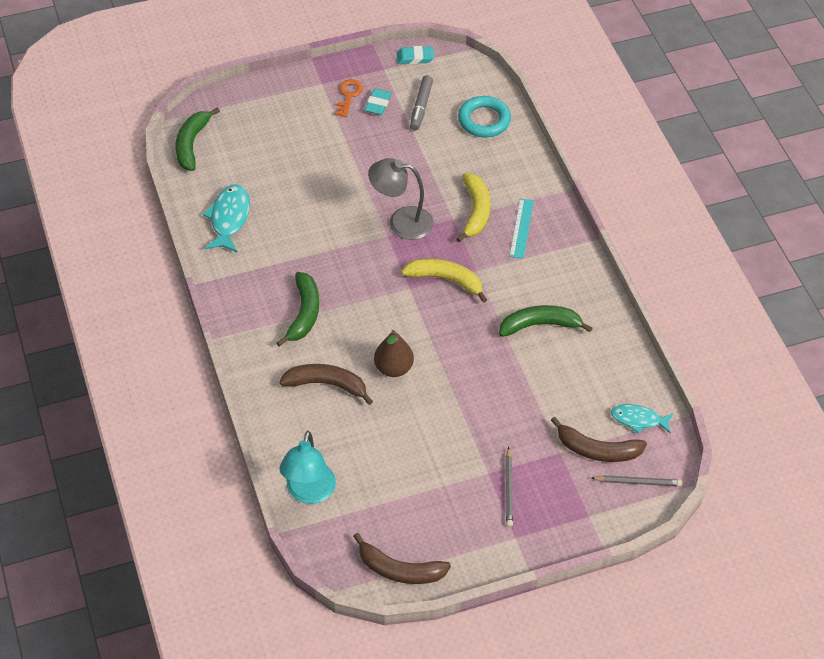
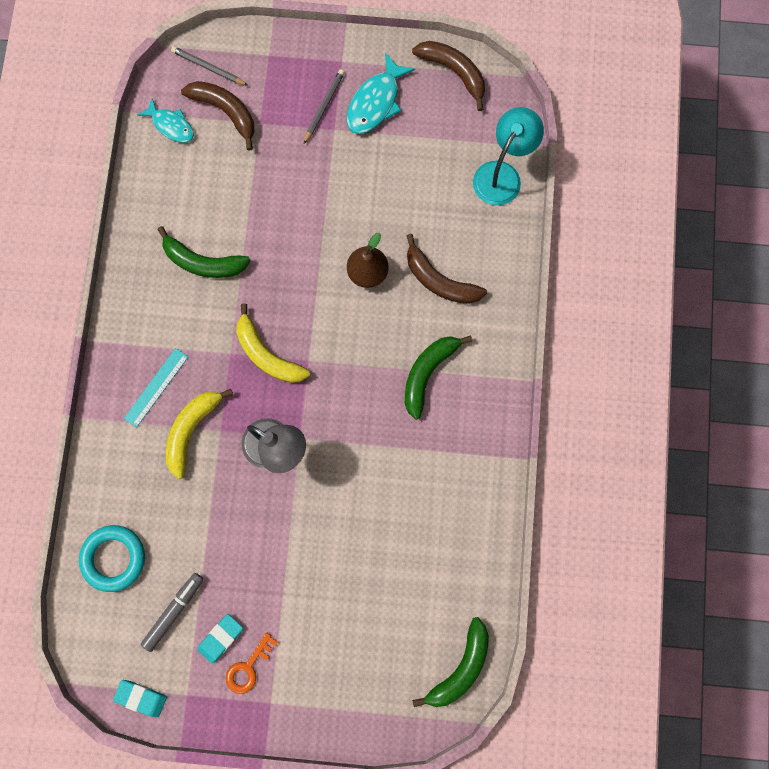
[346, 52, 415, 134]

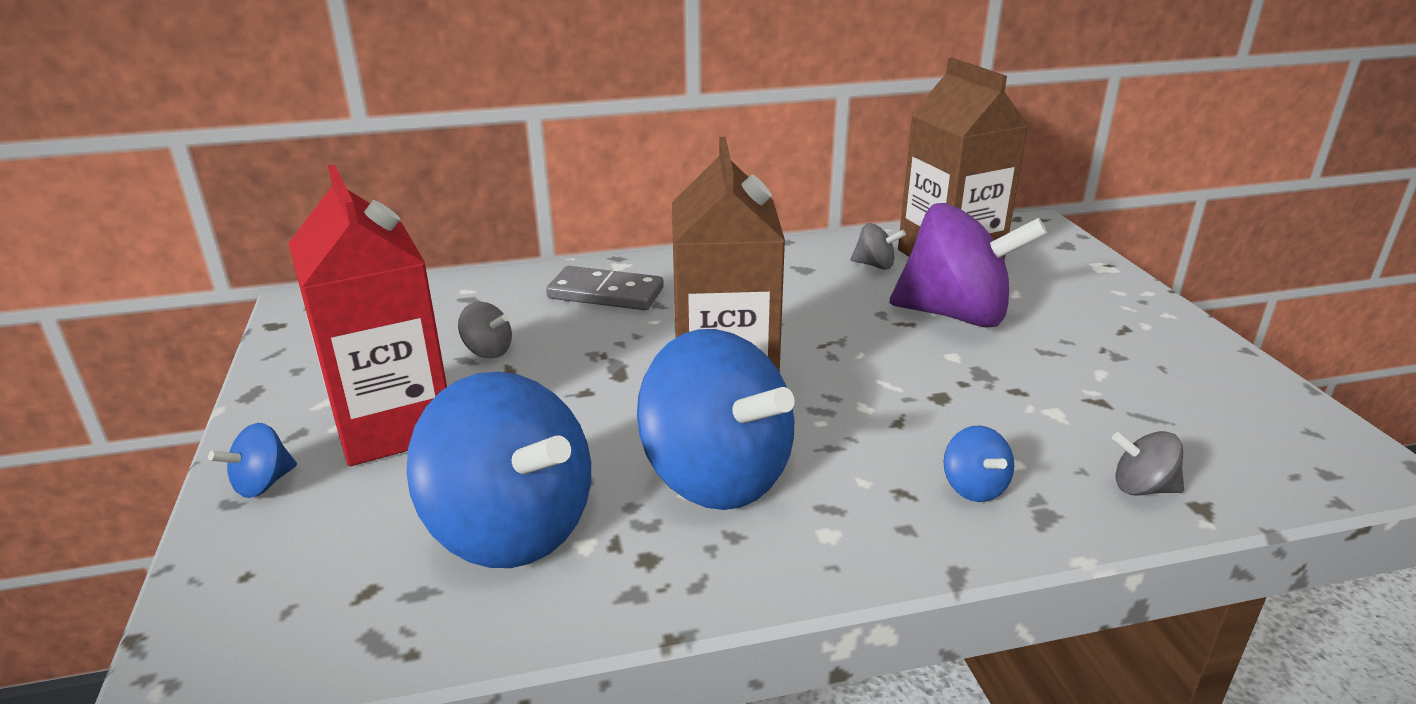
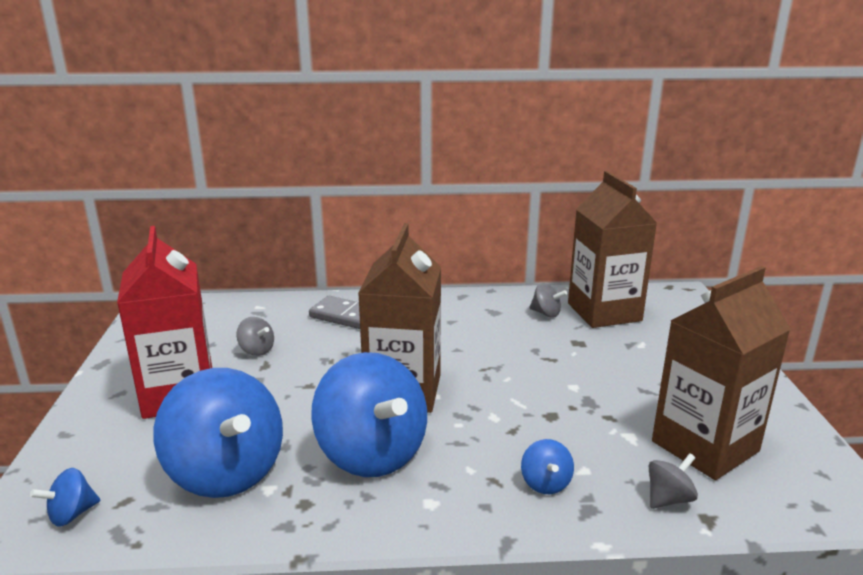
[890, 203, 1047, 327] (first image)
[652, 266, 791, 480]
[30, 468, 100, 527]
[649, 453, 698, 509]

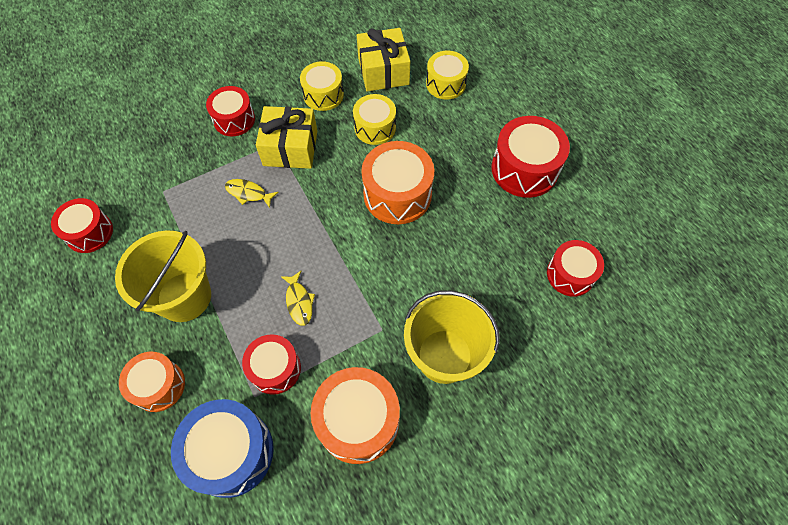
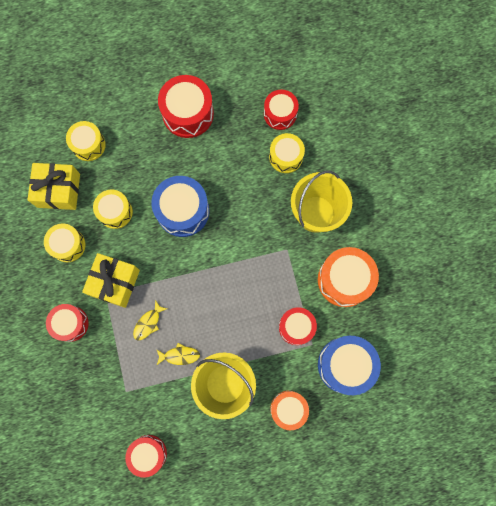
[269, 133, 305, 173]
[156, 343, 200, 365]
[151, 176, 209, 237]

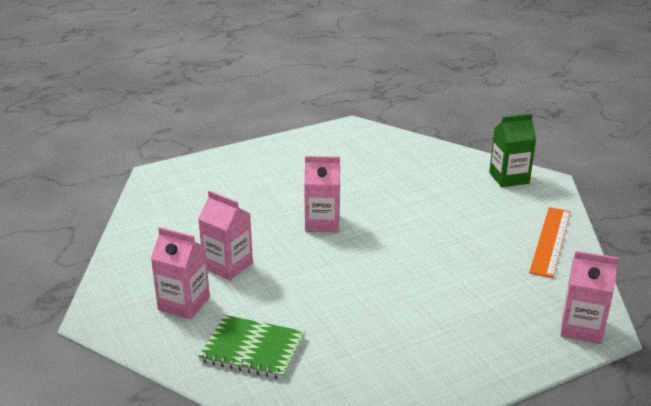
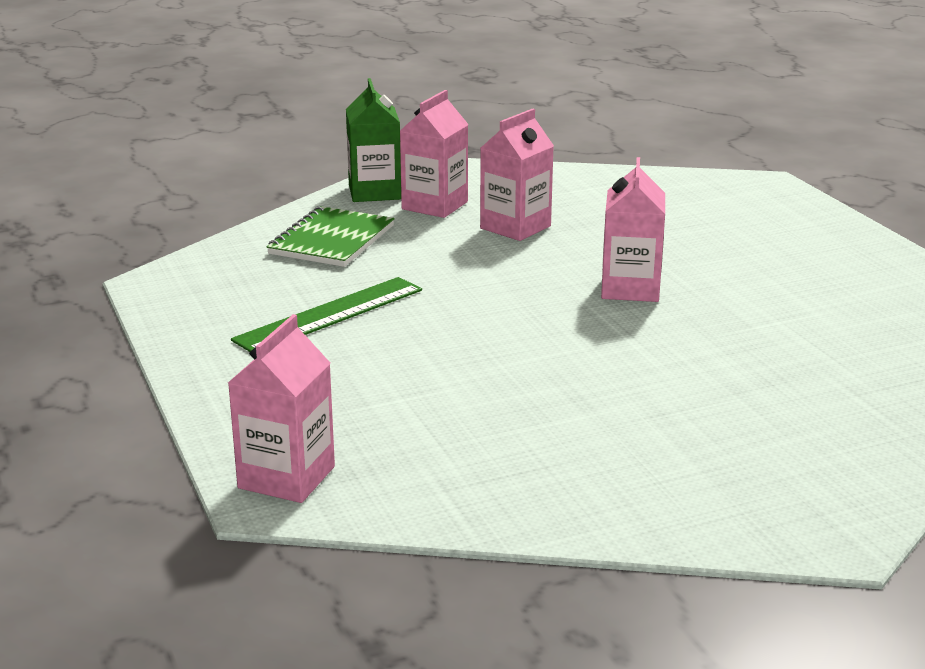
[529, 207, 571, 278] (first image)
[231, 277, 422, 352]
[346, 78, 401, 202]

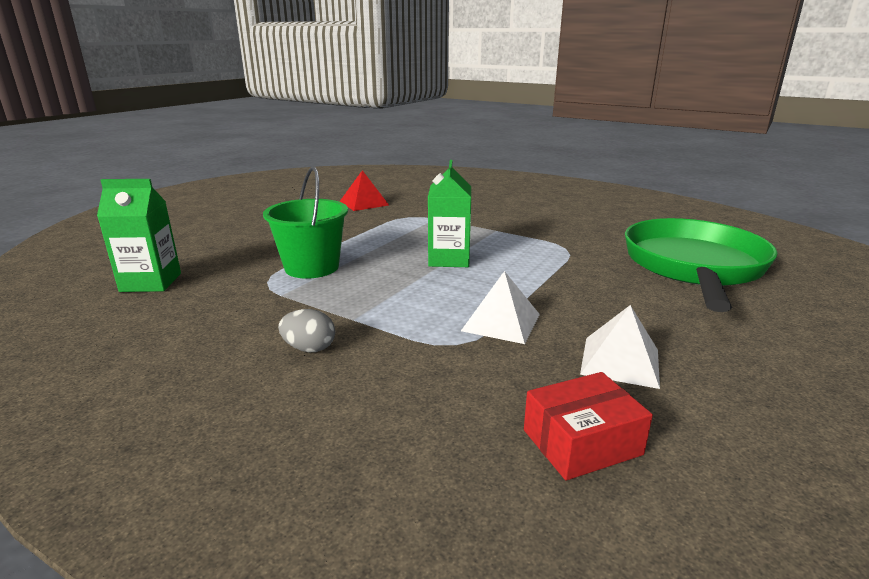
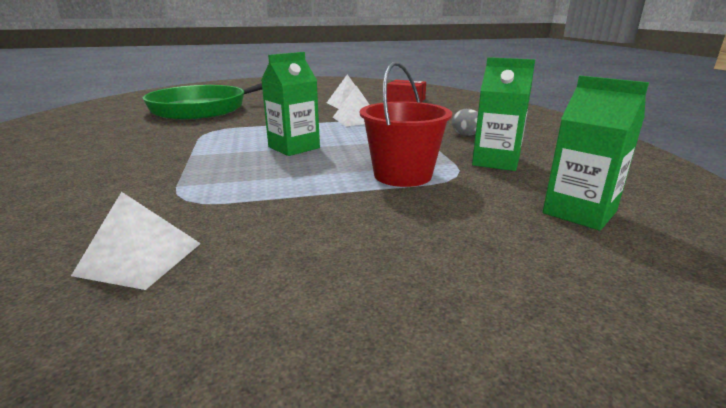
[472, 57, 535, 171]
[360, 62, 452, 187]
[71, 192, 201, 290]

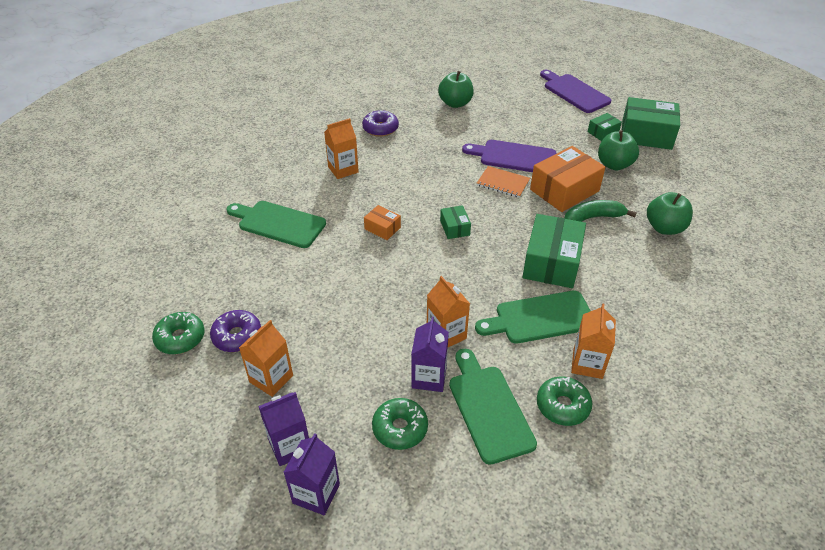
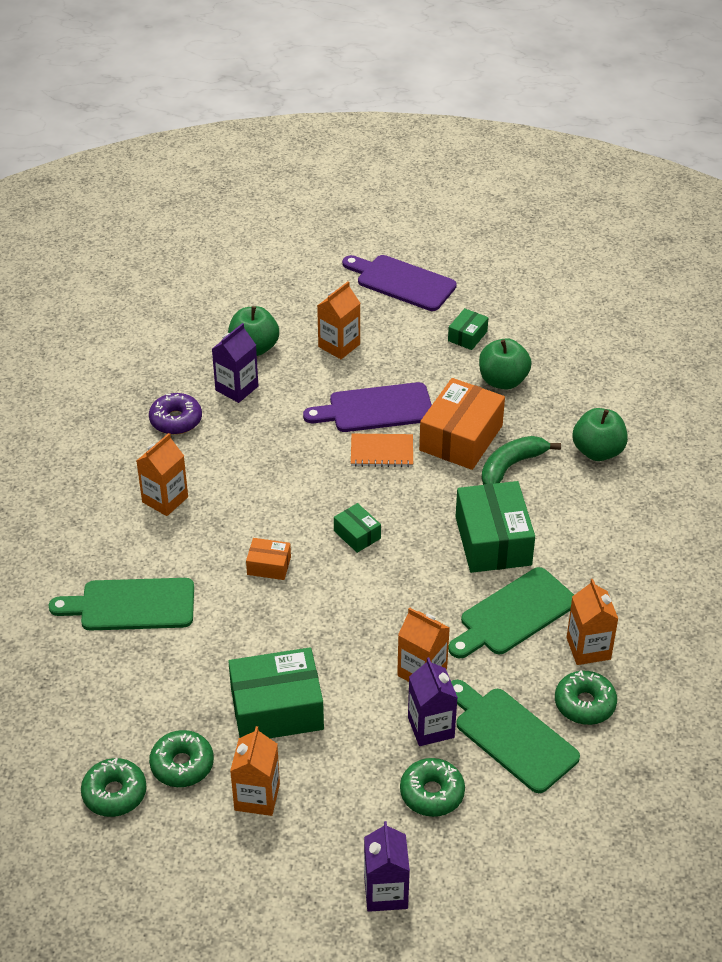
[317, 281, 360, 359]
[212, 323, 258, 403]
[228, 647, 324, 738]
[149, 730, 214, 787]

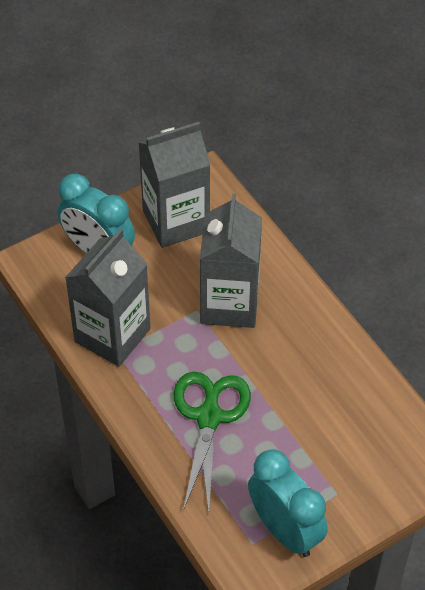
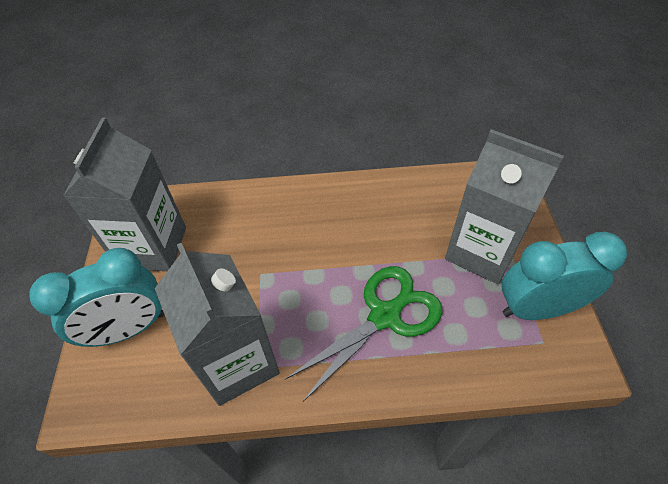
[445, 129, 564, 284]
[285, 266, 442, 402]

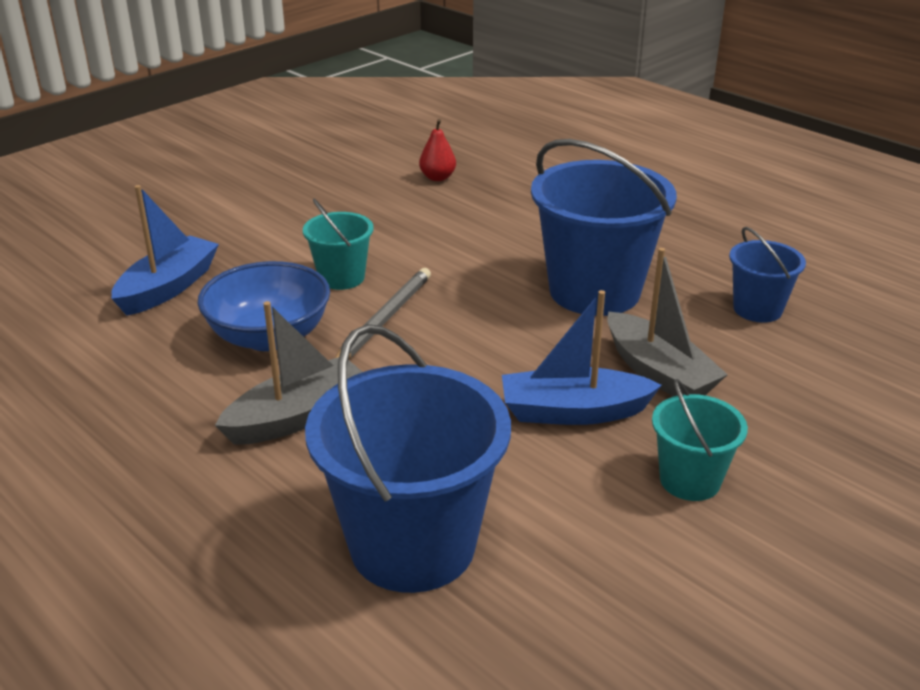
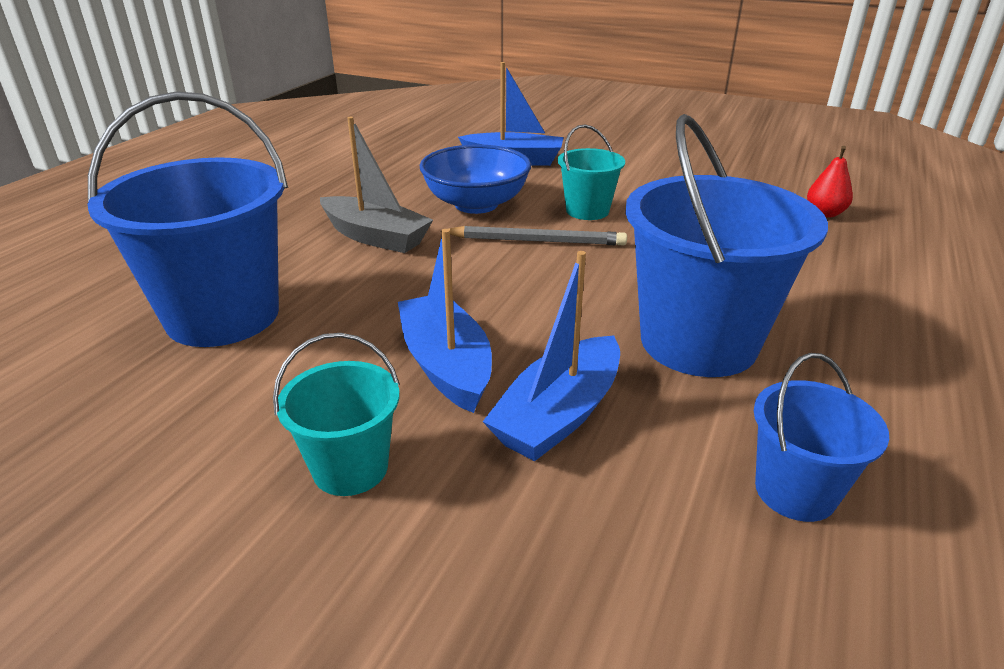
[483, 251, 620, 461]

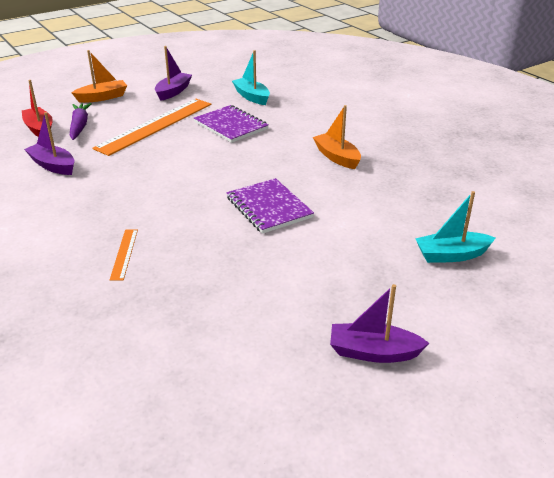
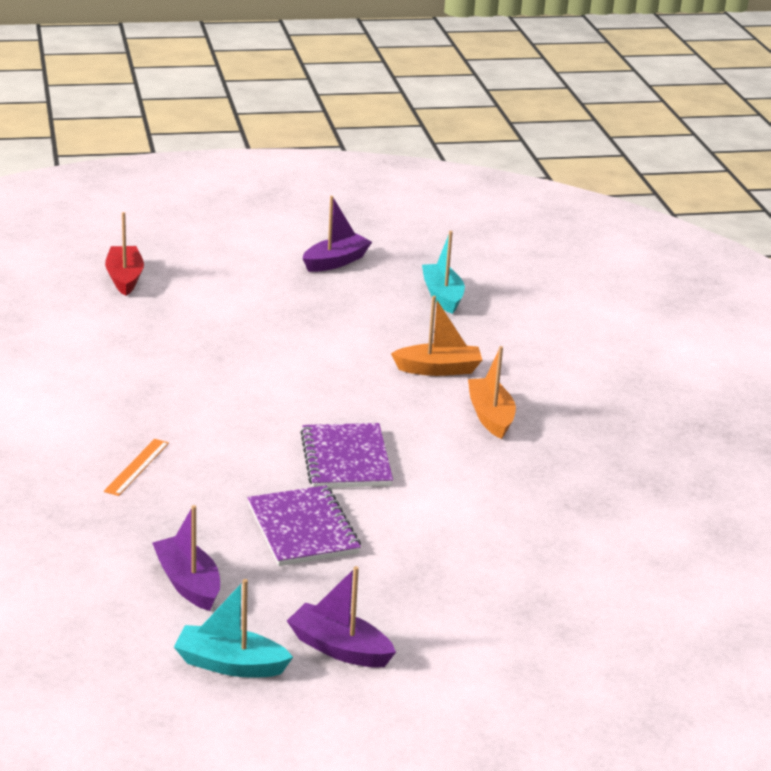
[70, 103, 92, 140] (first image)
[92, 99, 211, 156] (first image)
[152, 505, 220, 611]
[391, 296, 482, 376]
[248, 485, 361, 566]
[174, 579, 293, 677]

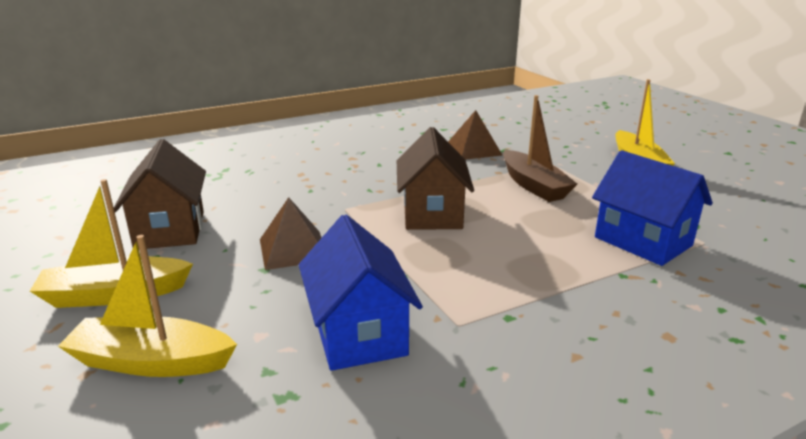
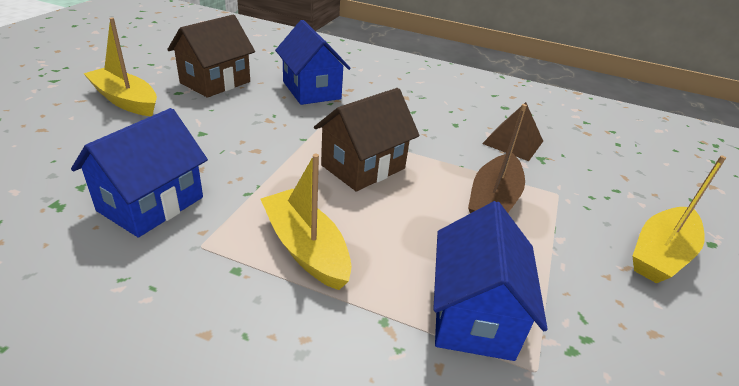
[260, 197, 322, 270] (first image)
[275, 20, 351, 105]
[261, 154, 352, 290]

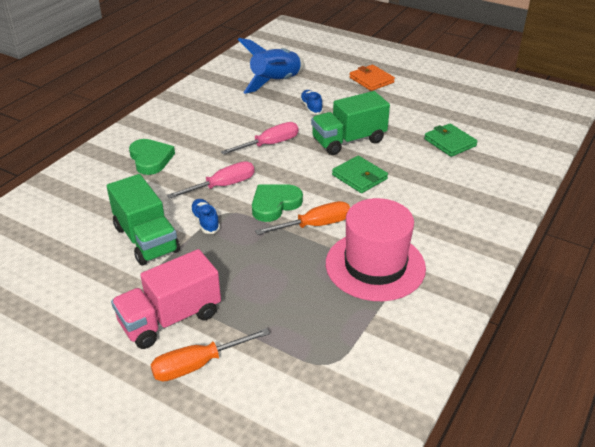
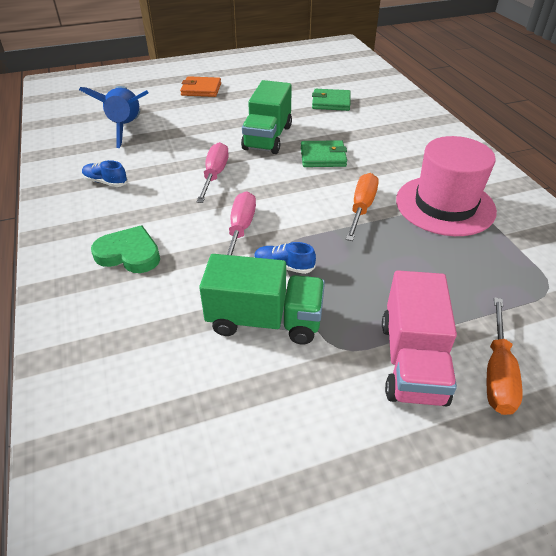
[252, 185, 303, 222] (first image)
[82, 160, 128, 187]

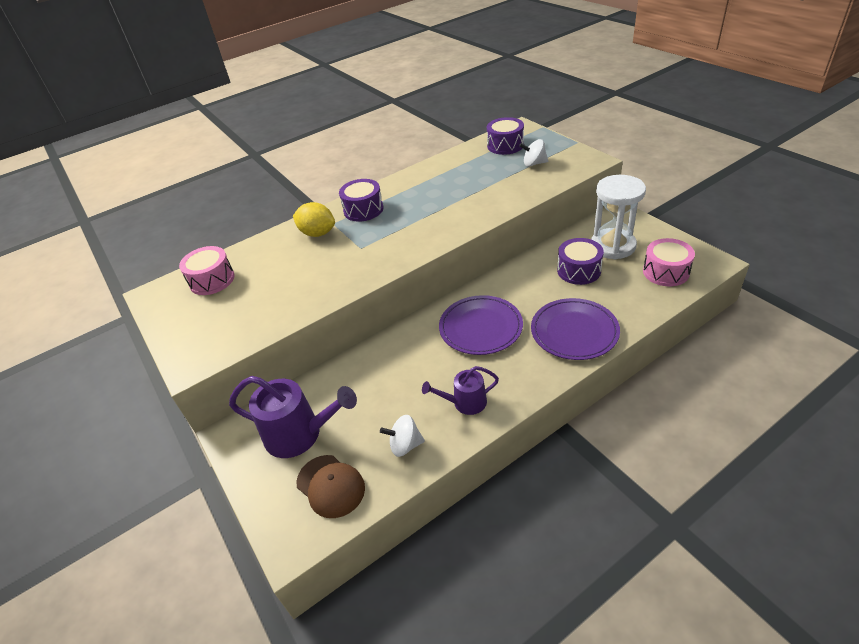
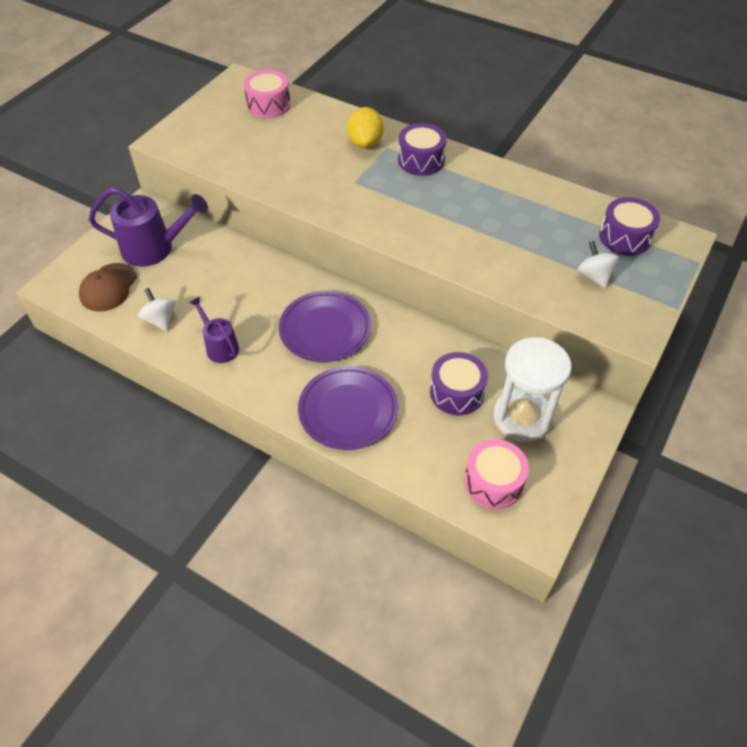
[89, 187, 208, 267]

